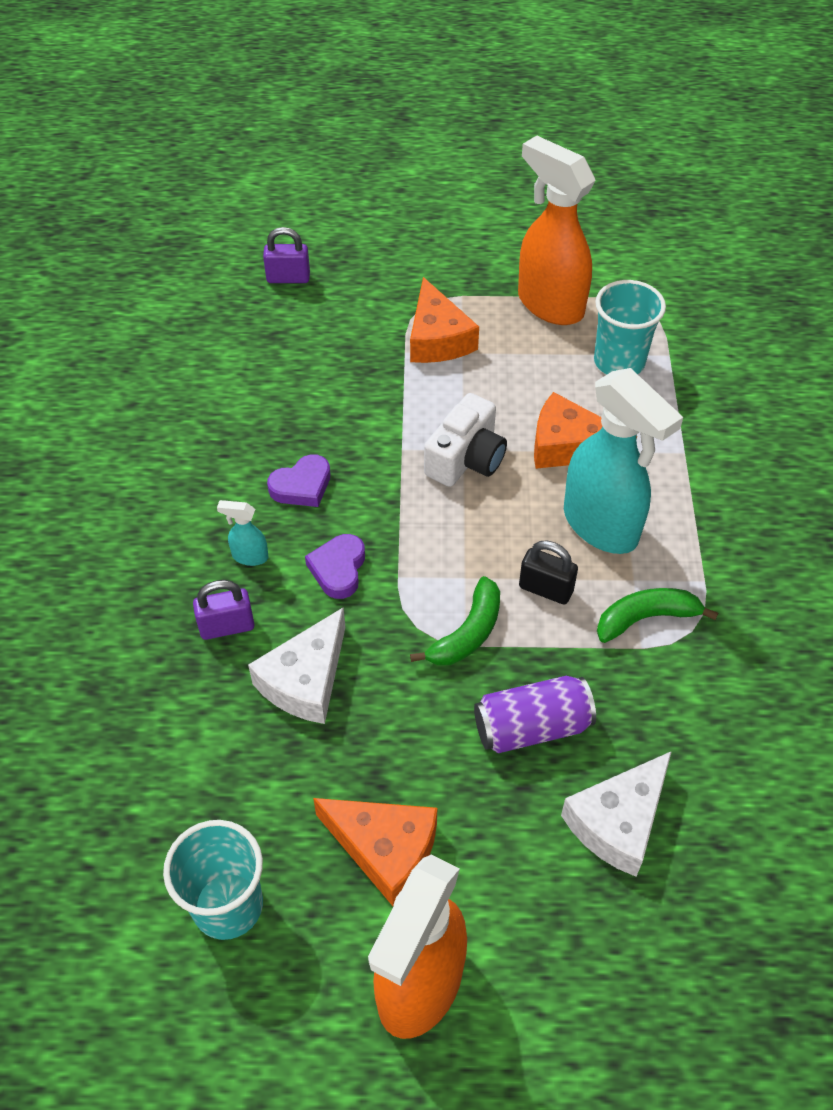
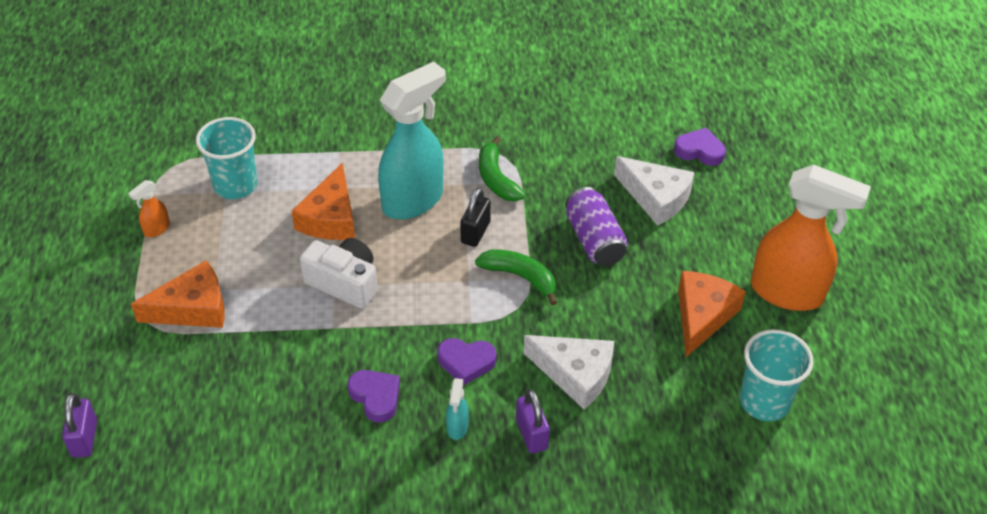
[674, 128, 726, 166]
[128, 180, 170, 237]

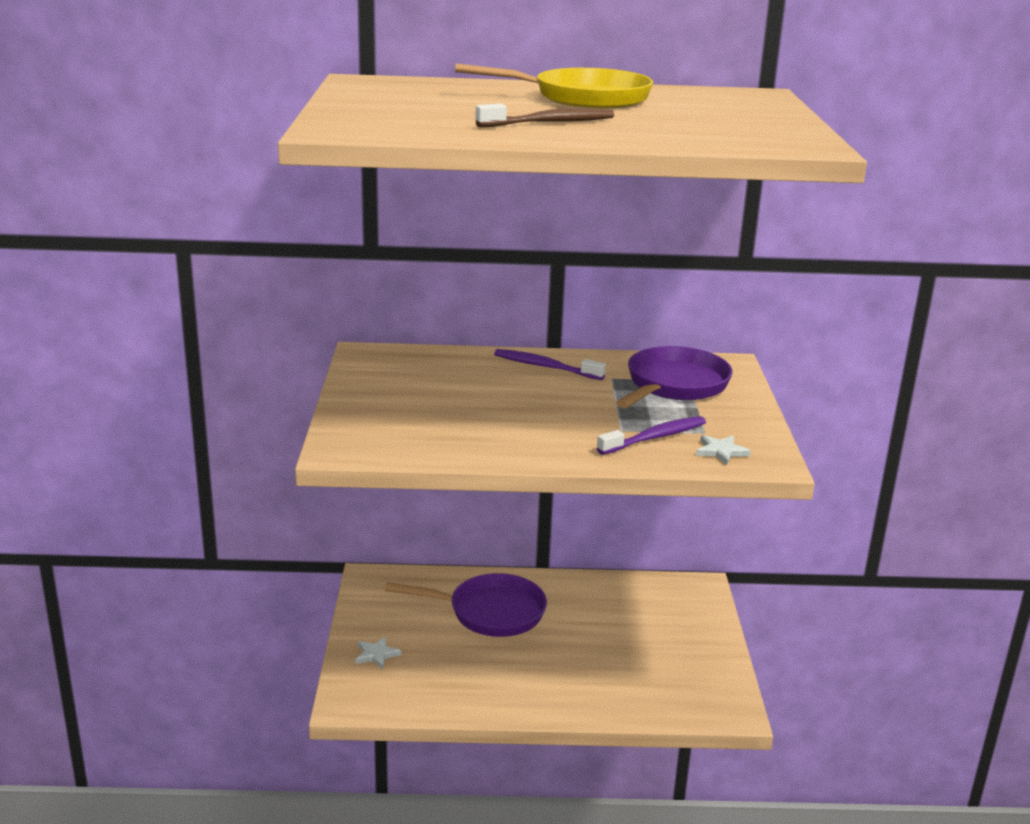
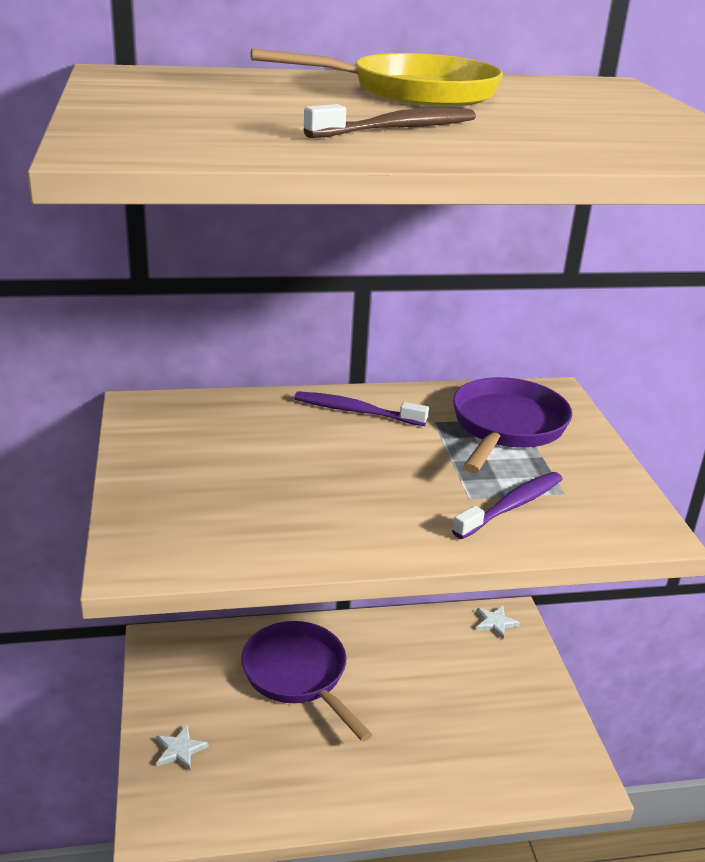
[476, 606, 520, 639]
[241, 621, 372, 741]

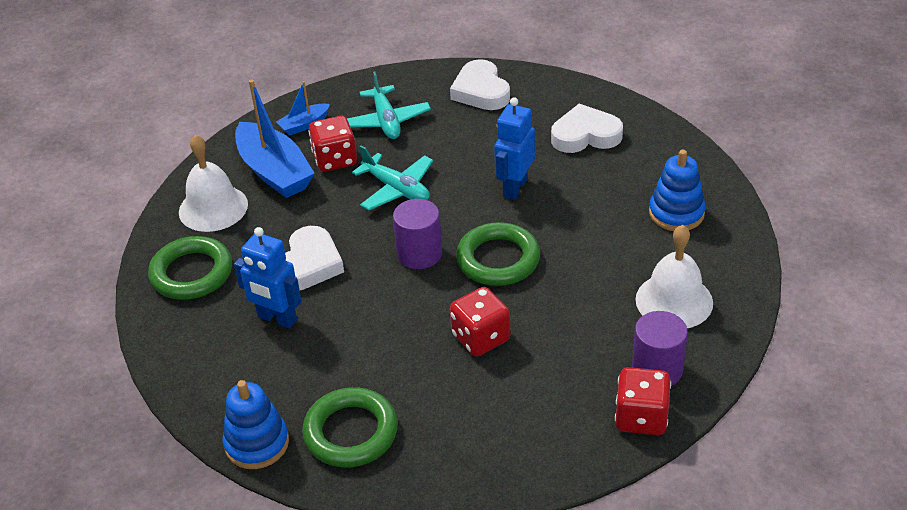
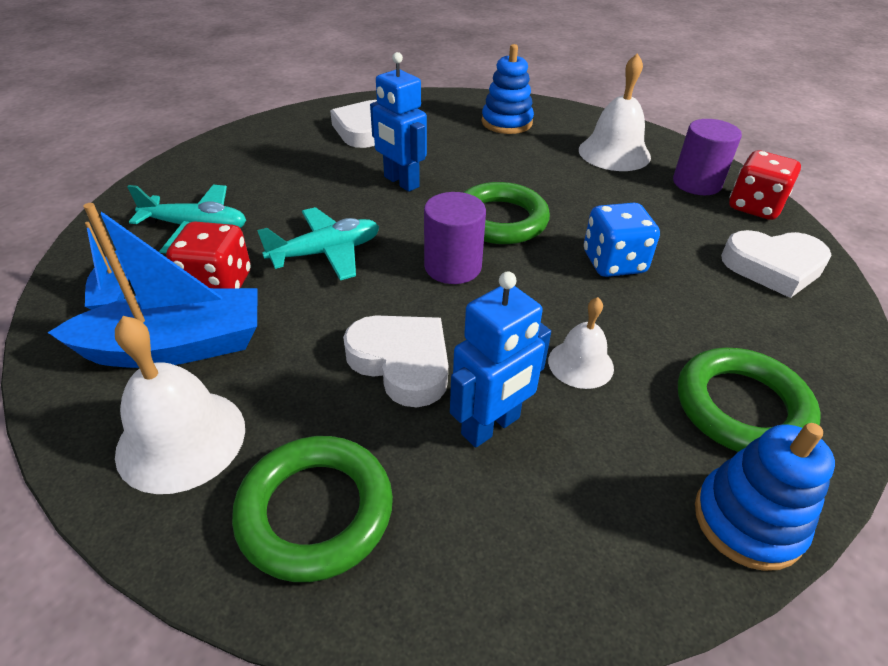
[548, 297, 614, 389]
[721, 230, 832, 298]
[584, 203, 660, 277]

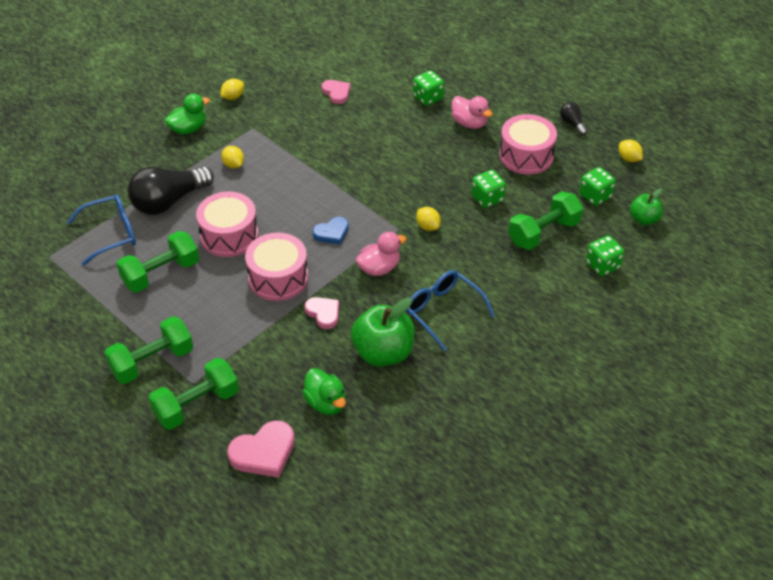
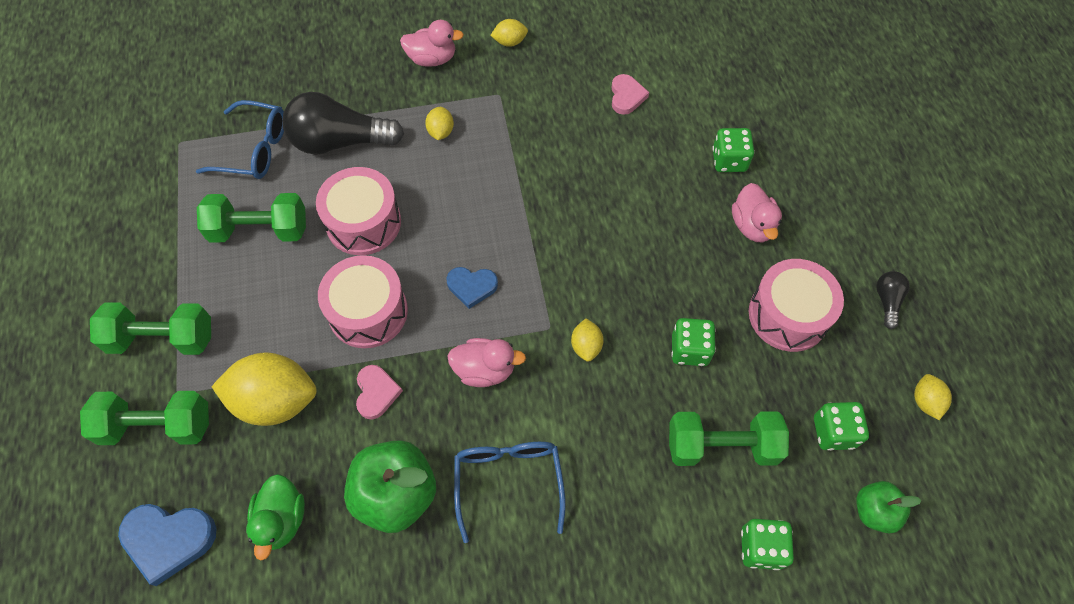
[211, 352, 317, 426]
[400, 20, 464, 67]
[118, 504, 217, 586]

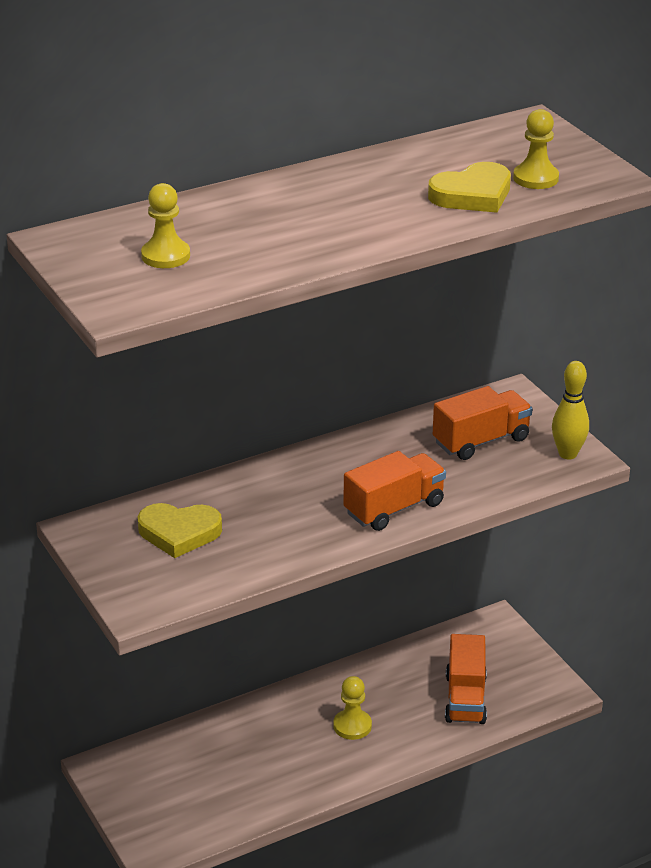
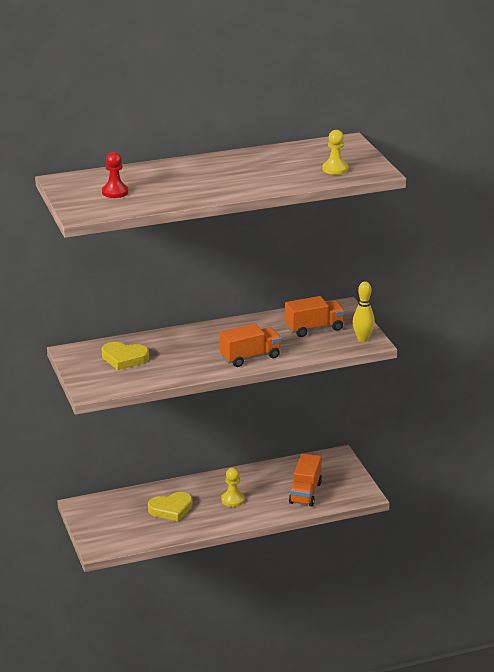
[148, 492, 192, 522]
[102, 152, 128, 198]

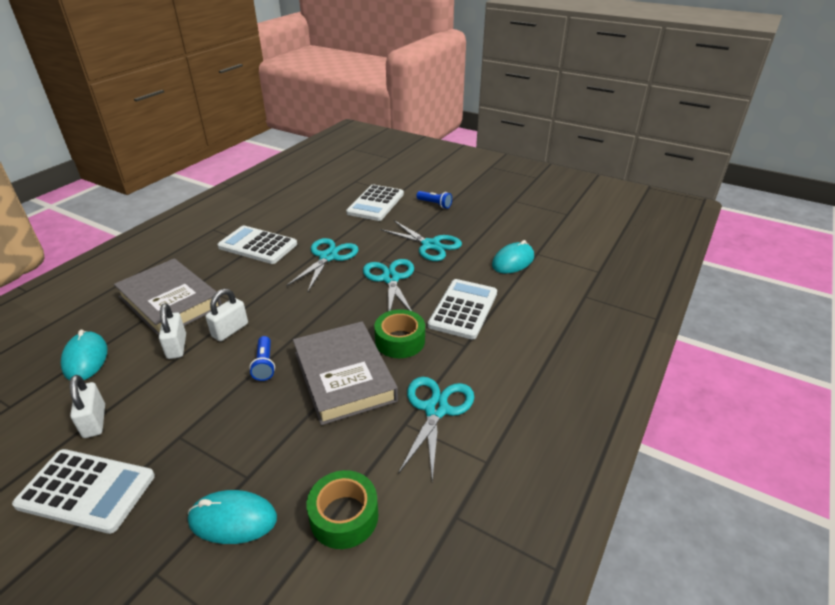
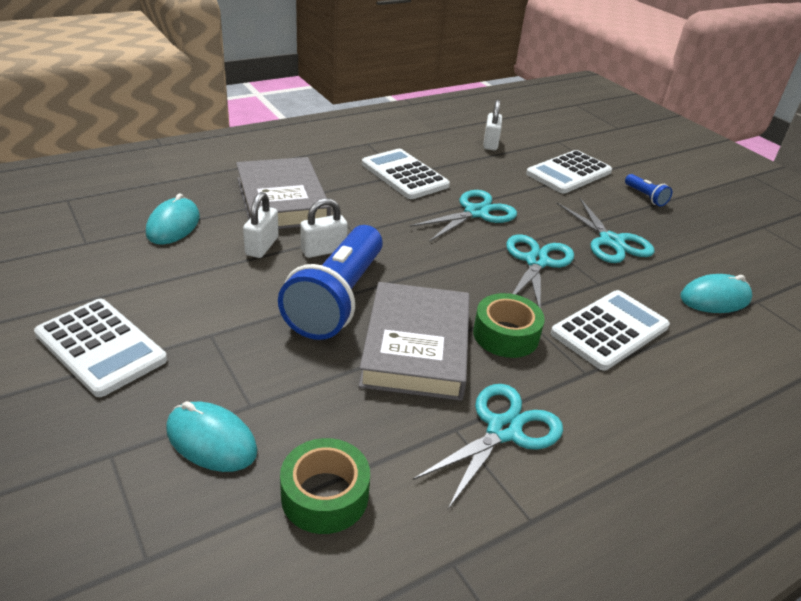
[483, 100, 502, 150]
[278, 225, 383, 340]

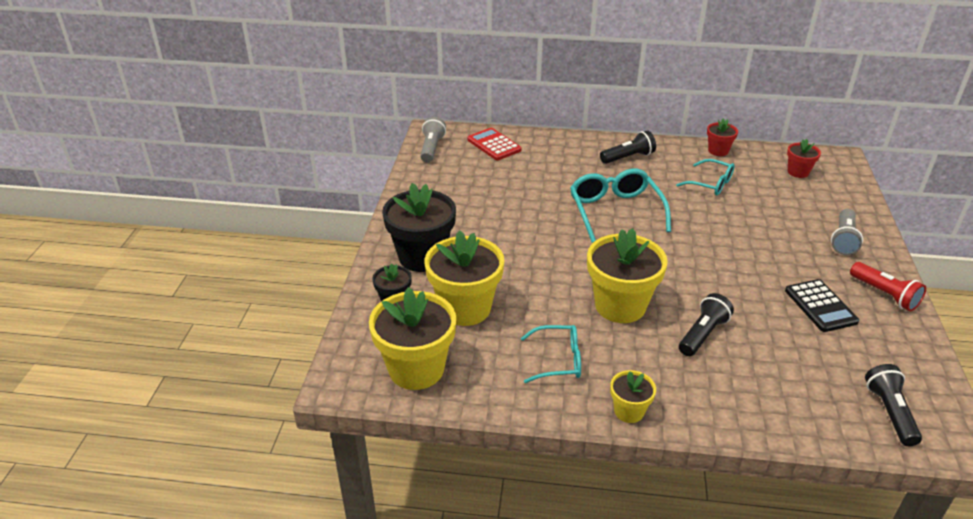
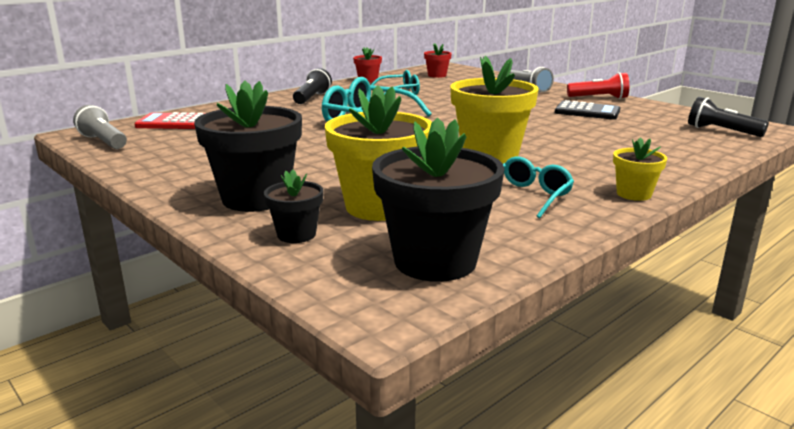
[679, 293, 734, 356] (first image)
[372, 117, 505, 282]

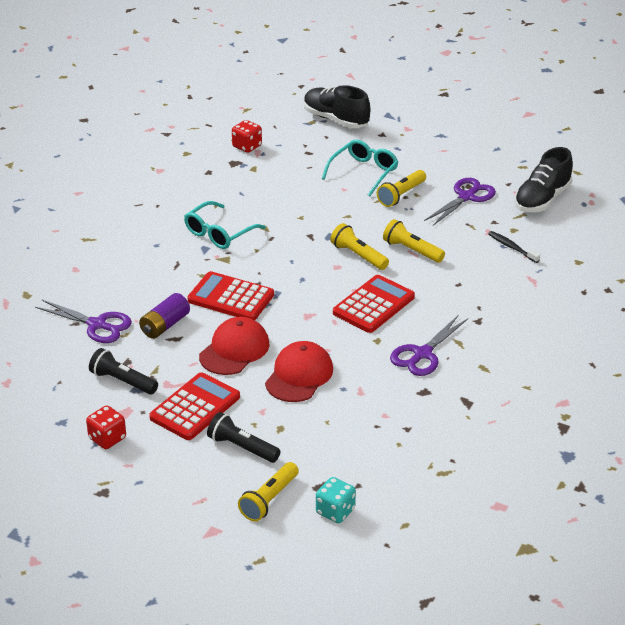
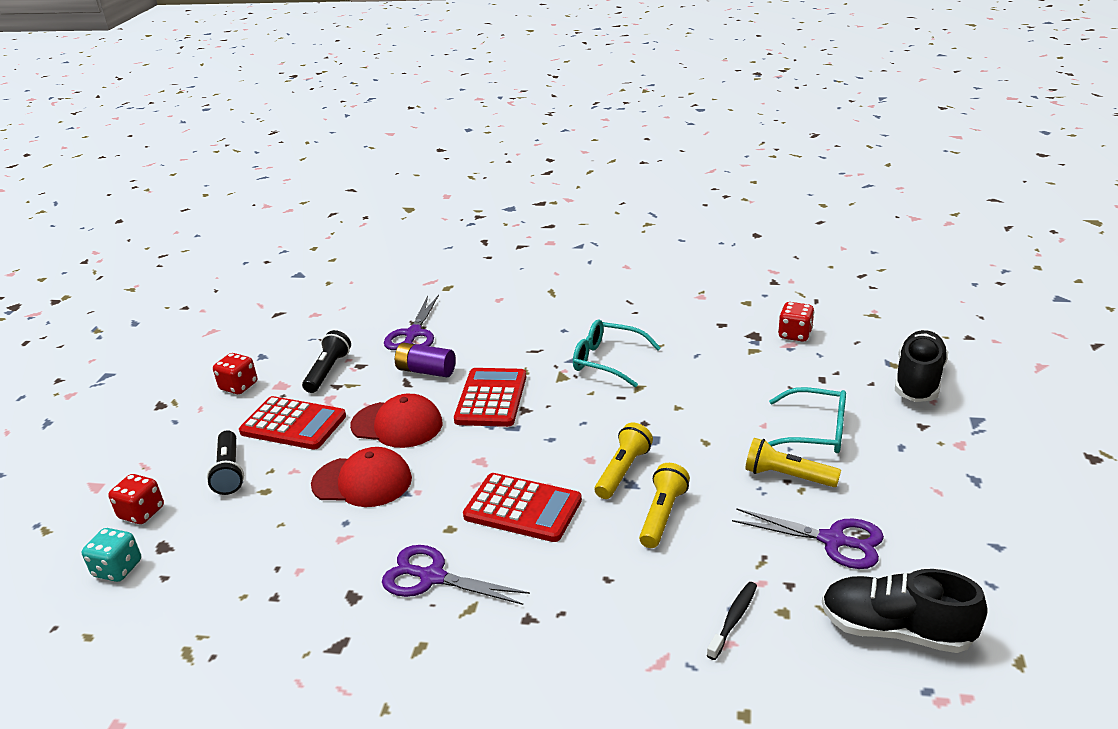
[108, 474, 164, 524]
[207, 430, 244, 495]

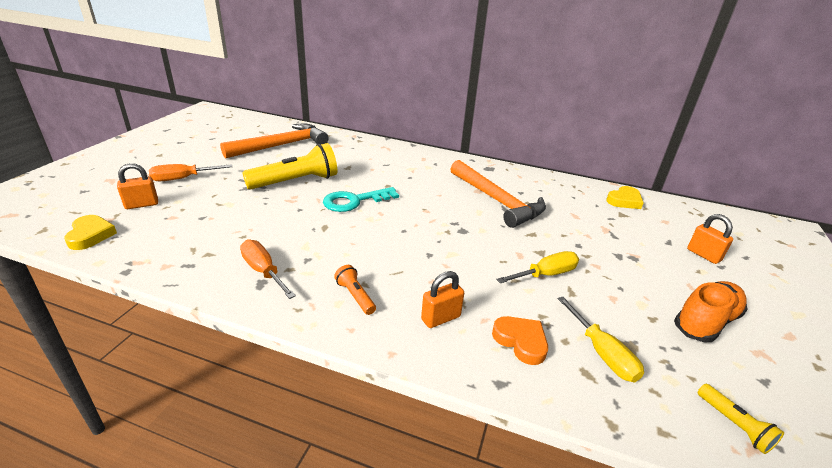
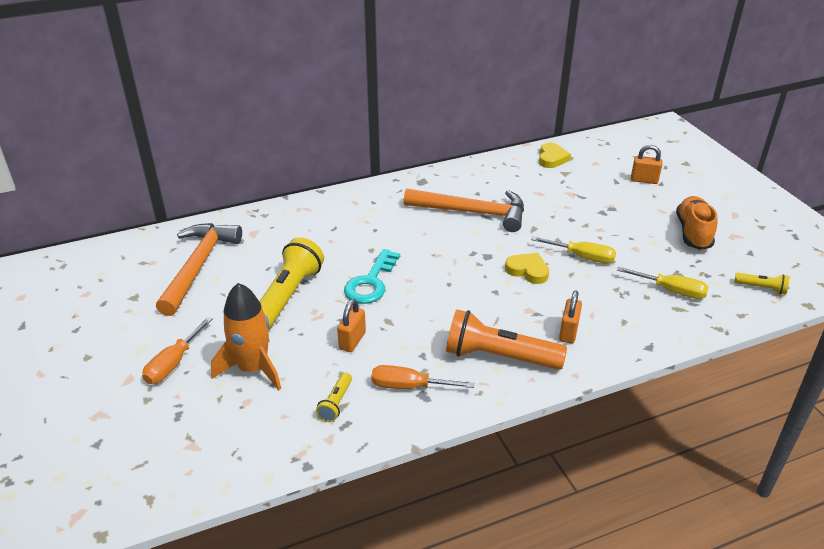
[492, 316, 548, 365] (first image)
[211, 283, 281, 390]
[316, 373, 352, 422]
[505, 253, 549, 284]
[337, 299, 366, 352]
[531, 236, 616, 264]
[446, 309, 567, 370]

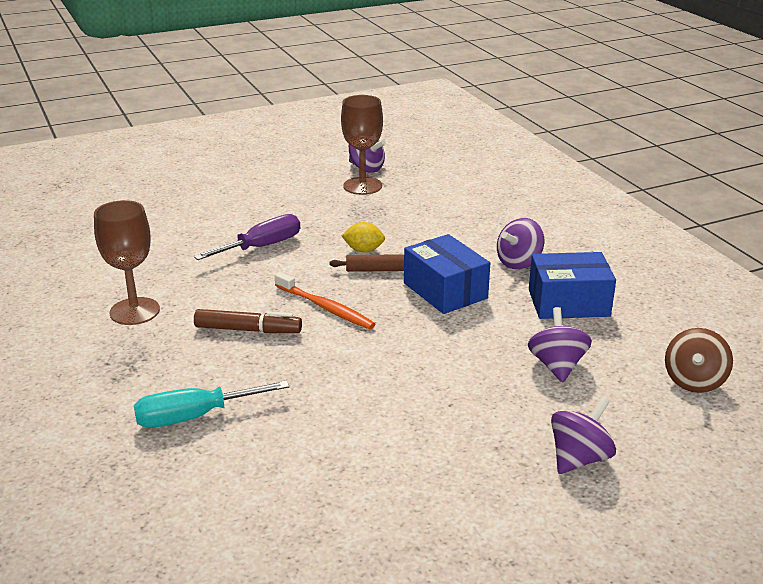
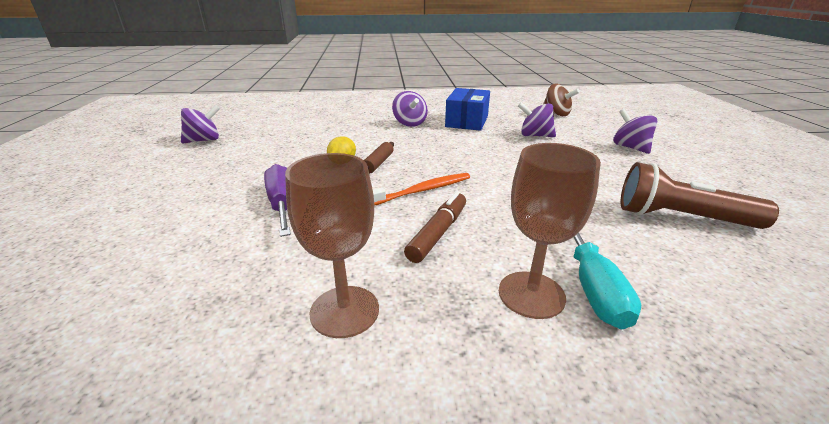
[404, 234, 490, 314] (first image)
[621, 162, 779, 229]
[499, 143, 601, 319]

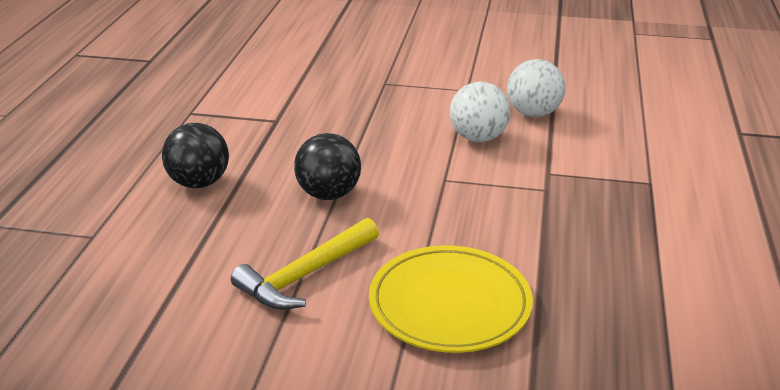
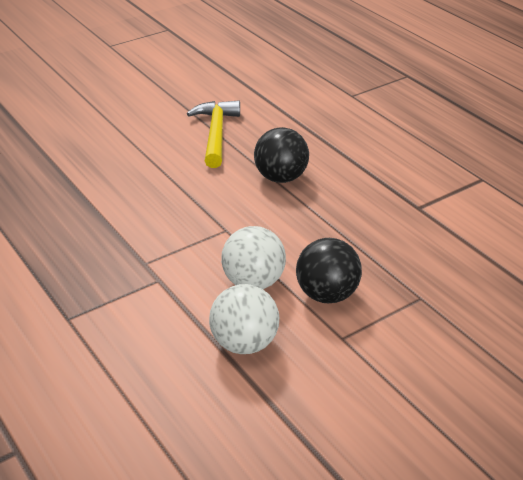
[369, 245, 533, 353] (first image)
[296, 238, 362, 303]

